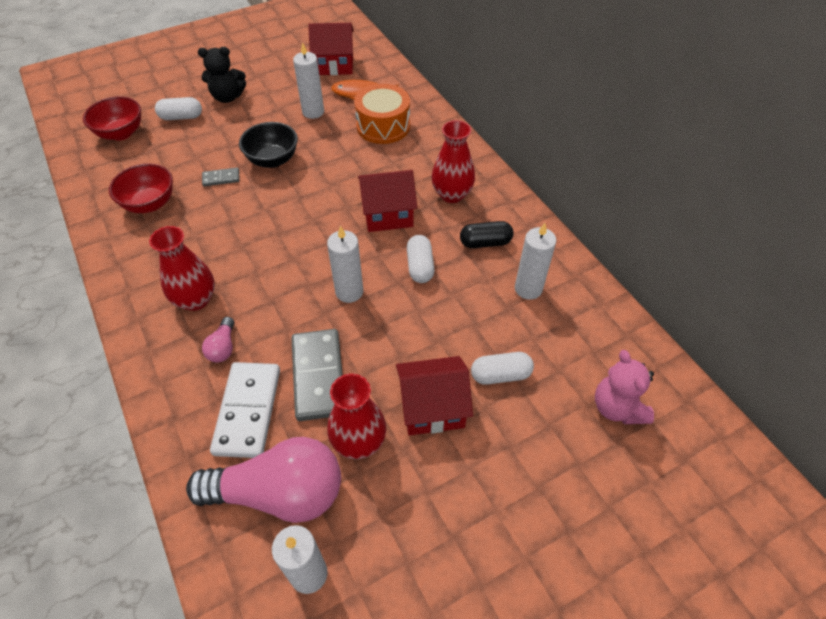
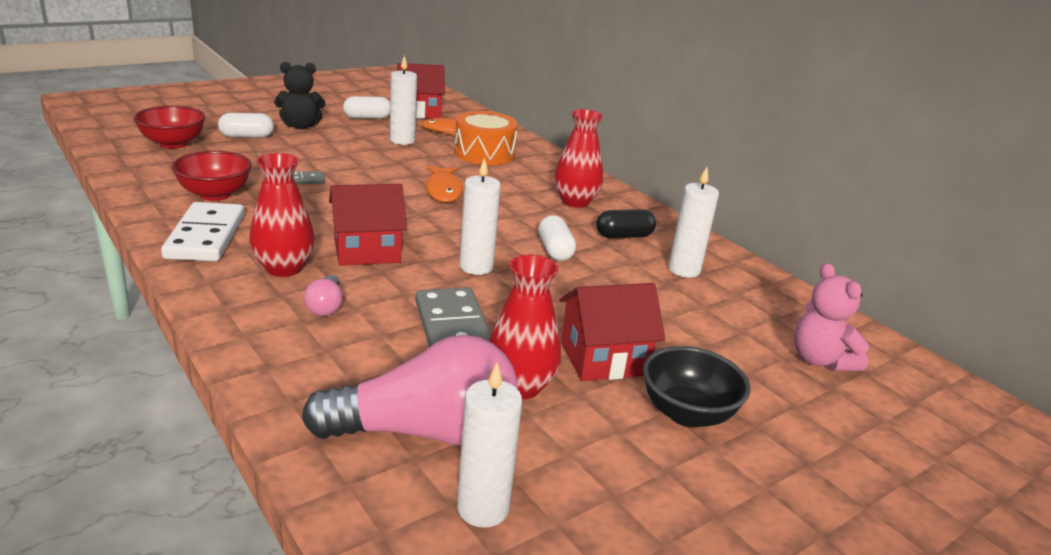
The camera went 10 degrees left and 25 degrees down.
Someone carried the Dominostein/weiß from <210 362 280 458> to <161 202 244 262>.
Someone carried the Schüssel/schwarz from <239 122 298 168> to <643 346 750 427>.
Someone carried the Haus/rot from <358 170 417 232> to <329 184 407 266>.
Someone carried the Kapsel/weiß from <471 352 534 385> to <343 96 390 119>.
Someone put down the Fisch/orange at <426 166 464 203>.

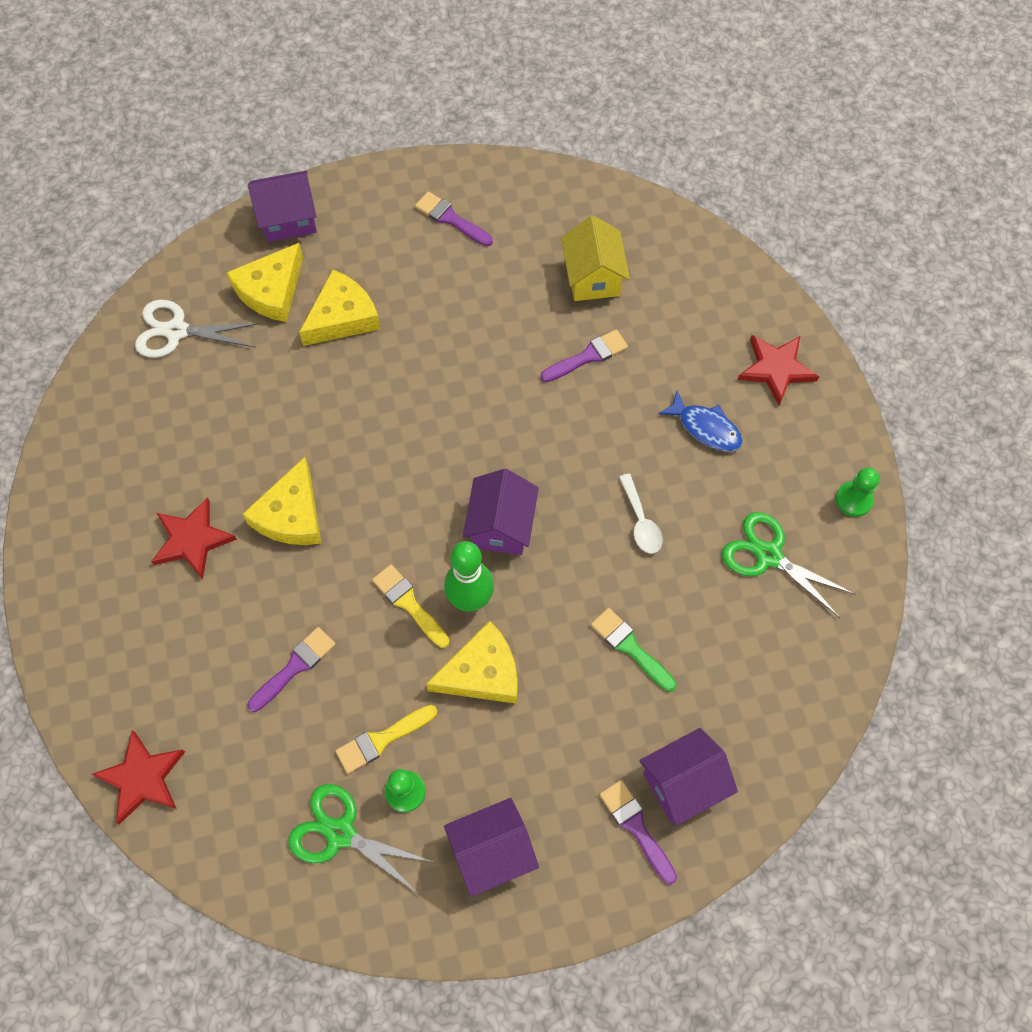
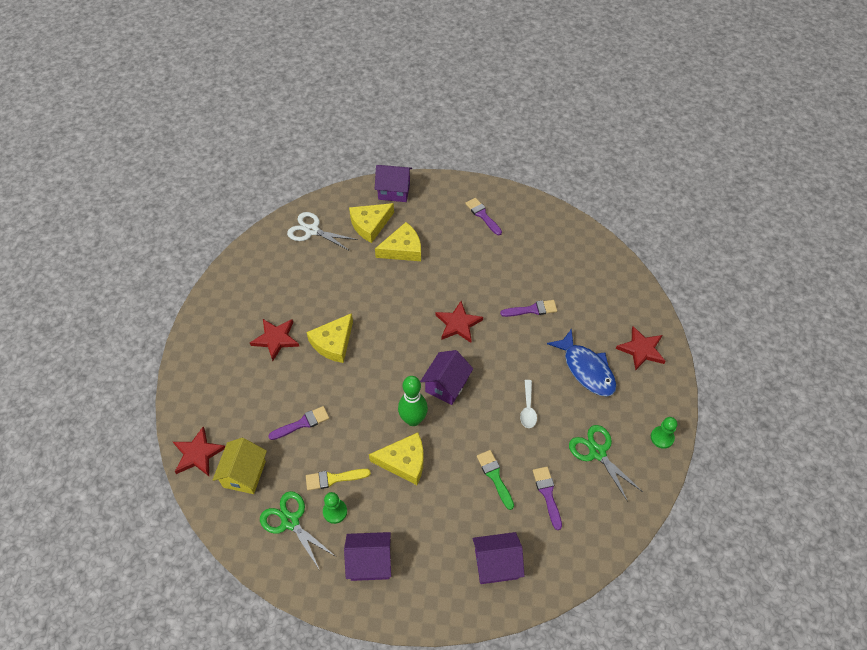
The camera went 20 degrees right and 10 degrees down.
Someone took away the Pinsel/gelb at <372 564 449 648>.
Someone carried the Haus/gelb from <561 215 630 301> to <212 438 267 494>.
Someone carried the Pinsel/lila from <600 780 677 885> to <533 467 562 530>.
Someone scaled the Fisch/blau at <658 391 743 452> by 1.54.
Someone put down the Stern/rot at <436 301 483 343>.

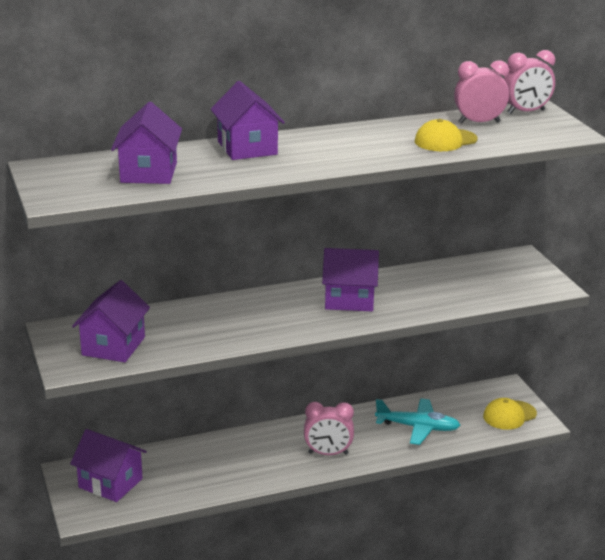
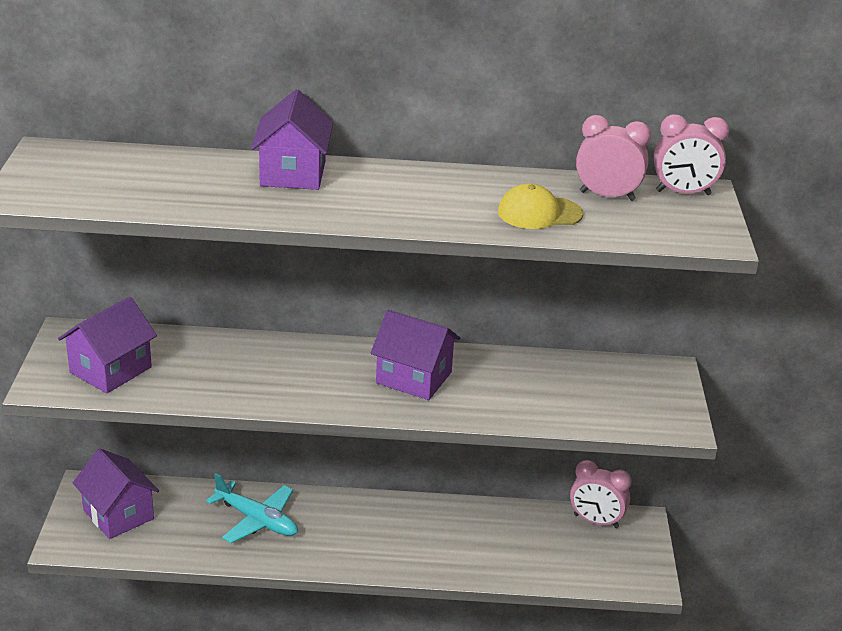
The camera went 20 degrees right and 5 degrees up.
Someone took away the Haus/lila at <111 102 182 184>.
Someone carried the Wecker/rosa from <304 402 354 455> to <570 460 632 528>.
Someone carried the Flugzeug/türkis from <375 398 460 445> to <206 473 298 543>.
Someone took away the Kappe/gelb at <483 398 537 430>.

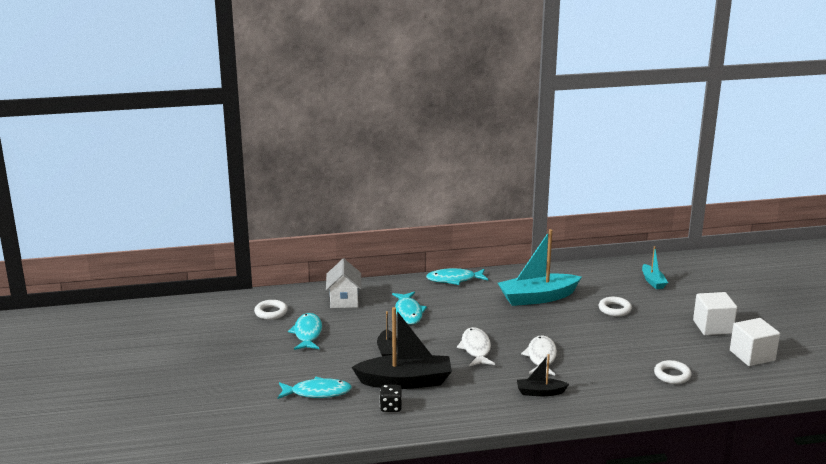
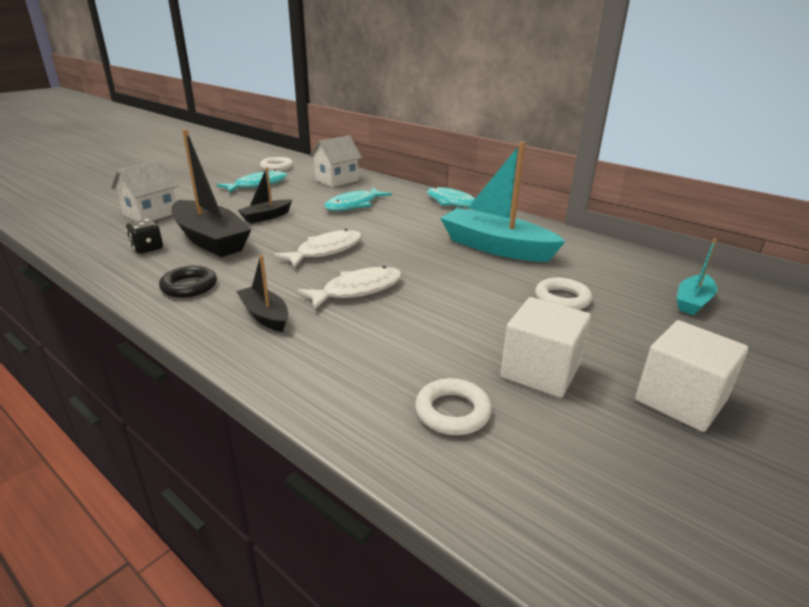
The camera went 50 degrees right and 5 degrees up.
Someone swapped the Fisch/türkis at <278 377 352 399> for the Haus/weiß at <111 160 178 221>.
Someone carried the Kubus/weiß from <730 318 780 366> to <500 297 591 398>.
Someone put down the Ring/schwarz at <159 265 217 298>.

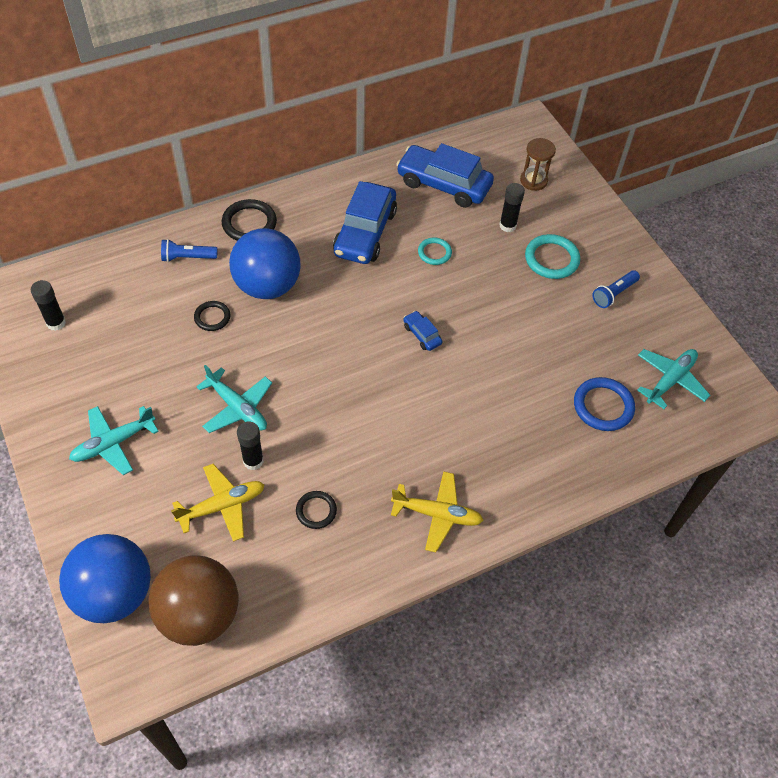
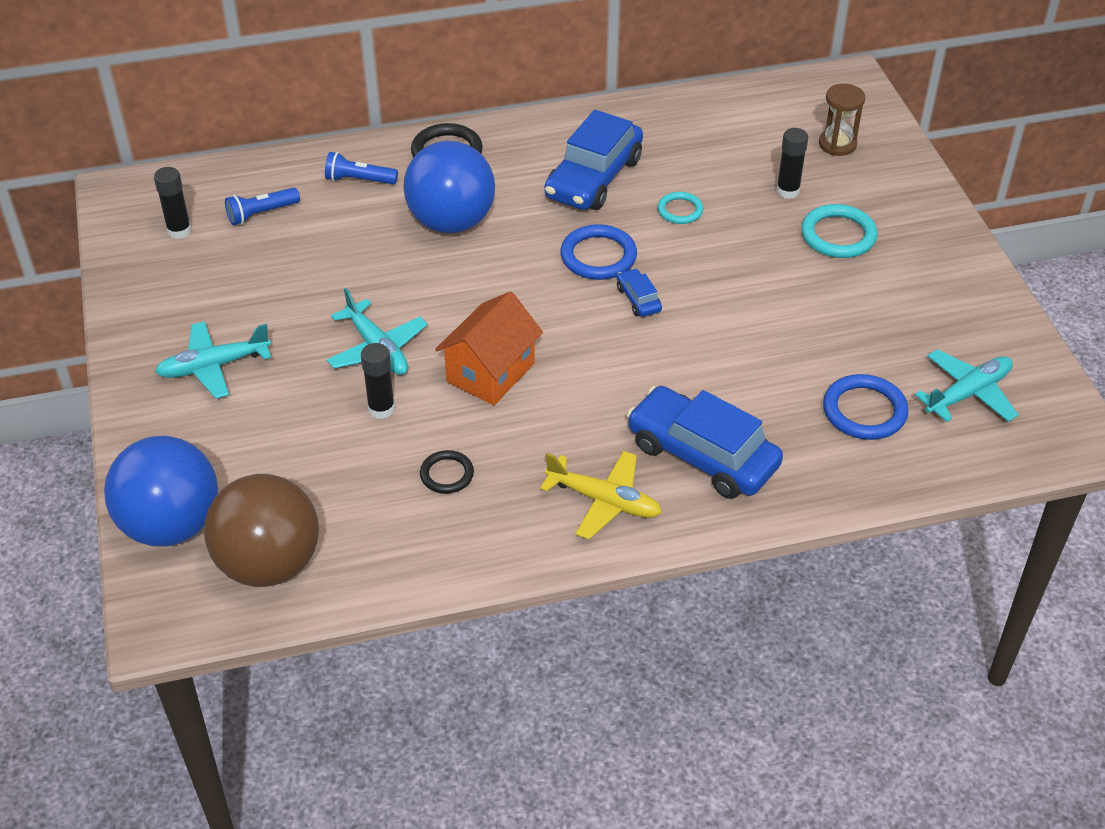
The camera went 15 degrees right and 10 degrees down.
Someone took away the Flugzeug/gelb at <171 464 265 542>.
Someone took away the Ring/schwarz at <194 301 230 331>.
Someone carried the Auto/blau from <396 143 494 208> to <627 386 783 499>.
Someone carried the Taschenlampe/blau from <592 270 640 308> to <225 187 300 225>.
Someone put down the Haus/orange at <435 291 543 405>.
Someone put down the Ring/blau at <560 224 637 280>.

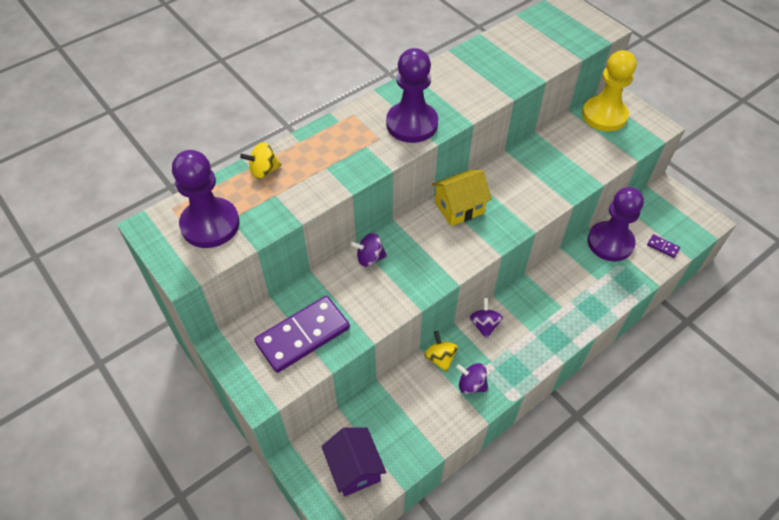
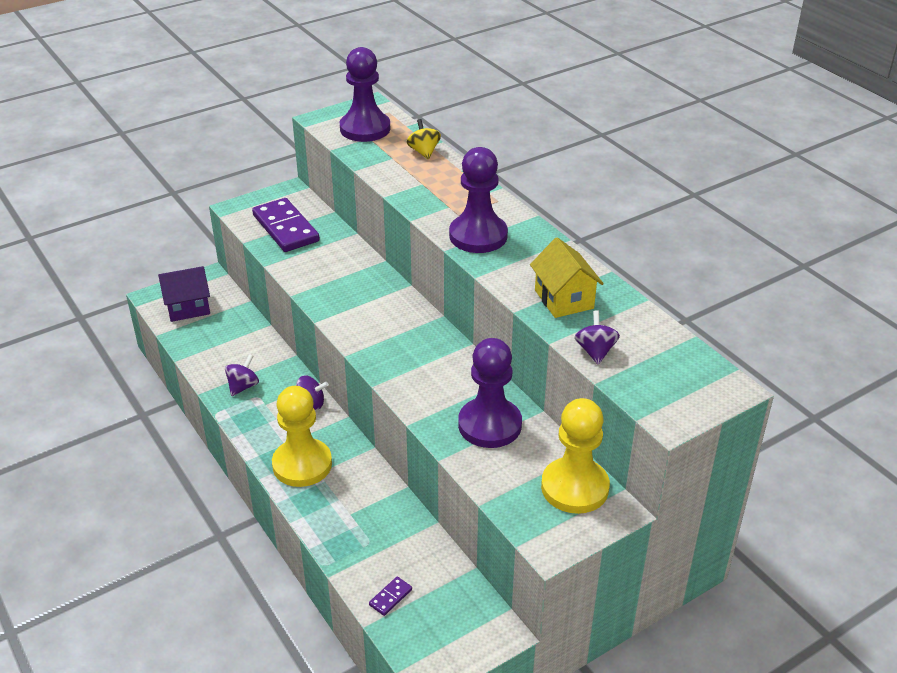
The camera went 95 degrees right and 15 degrees down.
Someone carried the Kreisel/lila from <350 233 387 267> to <575 310 620 365>.
Someone took away the Kreisel/gelb at <424 331 458 372>.
Someone carried the Haus/gelb from <432 170 492 226> to <530 237 604 318>.
Someone carried the Bauer/lila from <588 187 644 261> to <458 338 522 448>.
Someone put down the Bauer/gelb at <272 386 332 487>.

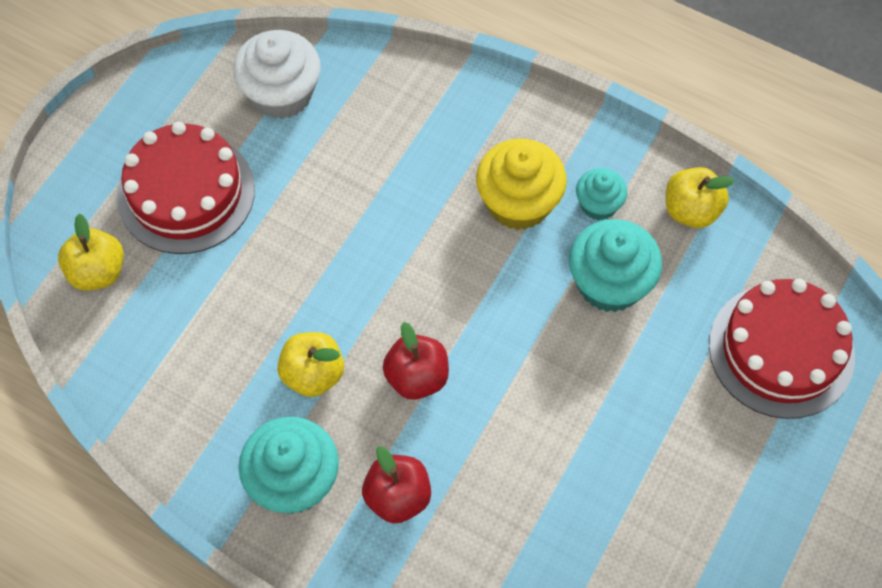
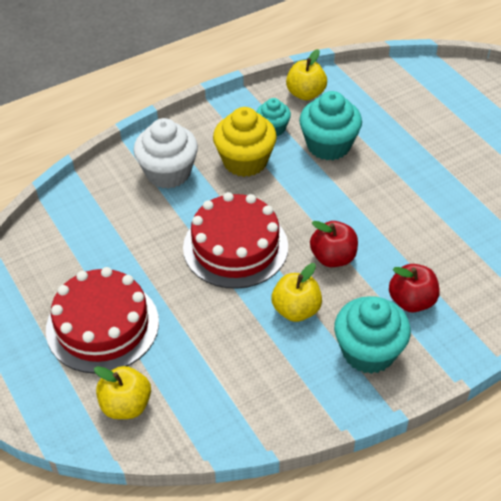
The camera went 60 degrees left and 15 degrees down.
Someone carried the Muffin/weiß from <234 30 320 119> to <134 118 198 189>.
Someone carried the Kuchen/rot from <709 279 855 419> to <183 192 288 289>.

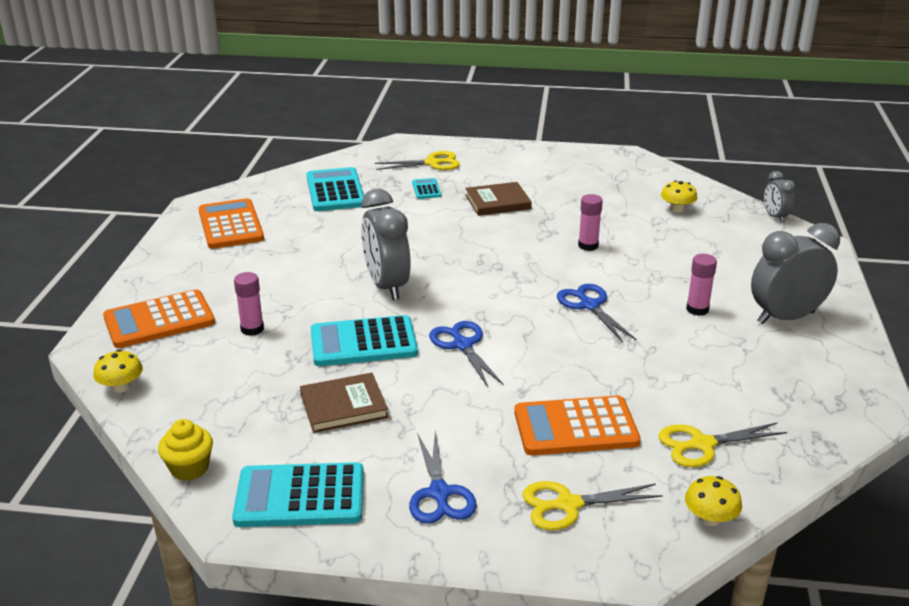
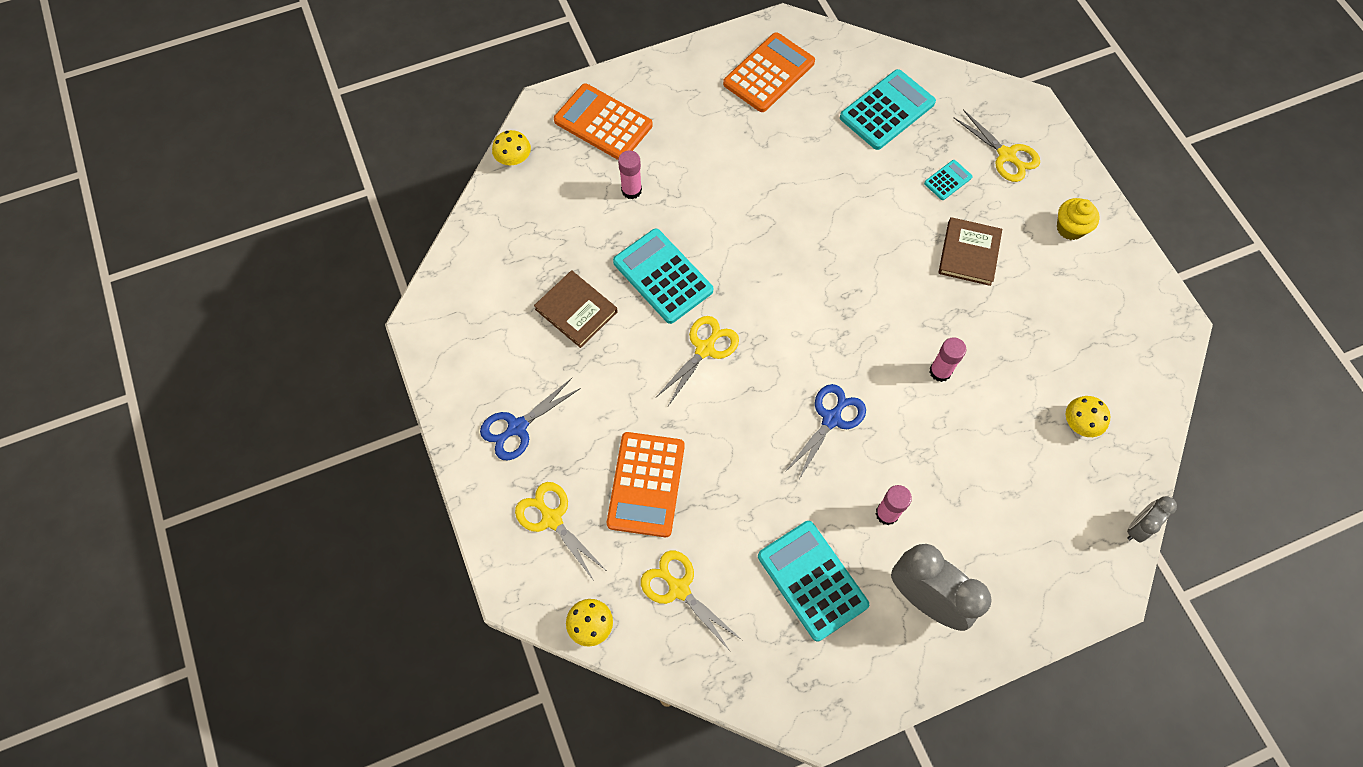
The camera went 60 degrees right and 35 degrees up.
Someone carried the Muffin/gelb from <158 419 213 481> to <1057 198 1100 240>.
Someone carried the Taschenrechner/türkis from <232 462 364 527> to <758 521 869 642>.
Someone took away the Wecker/grau at <361 189 411 300>.
Someone repainted the Schere/blau at <429 321 504 387>, which became the Schere/gelb at <656 316 739 406>.
Someone rotated the Buch/braun at <465 182 532 216> by 60 degrees clockwise.
Someone rotated the Taschenrechner/orange at <514 396 641 455> by 135 degrees counterclockwise.

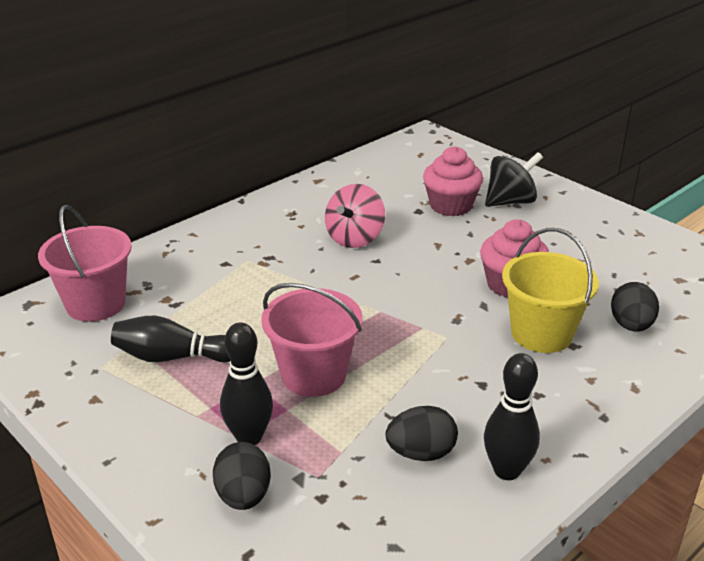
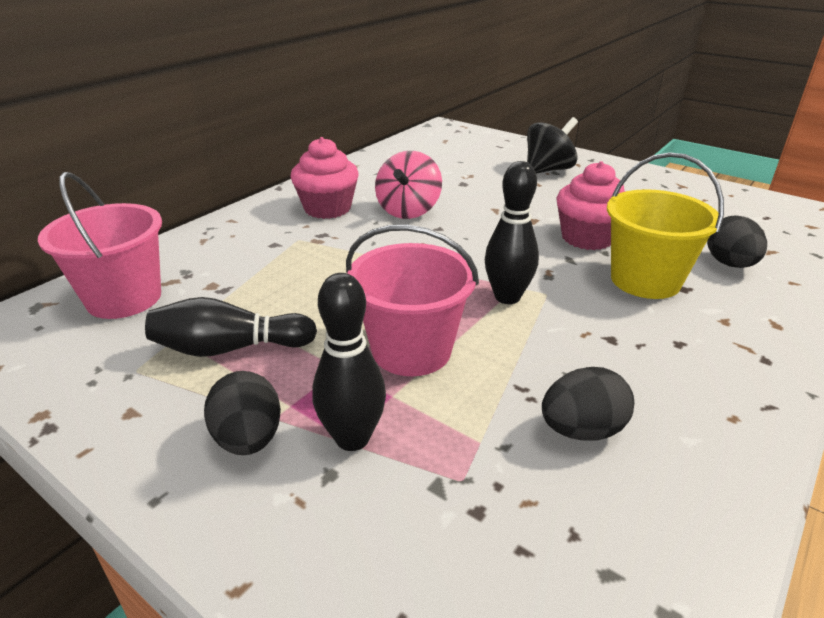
The camera went 10 degrees left and 0 degrees up.
Someone carried the Ei/schwarz from <213 442 271 510> to <204 371 281 455>.
Someone carried the Muffin/rosa from <423 146 483 216> to <290 137 359 219>.
Someone carried the Bowlingkegel/schwarz from <484 353 540 480> to <485 161 539 304>.

